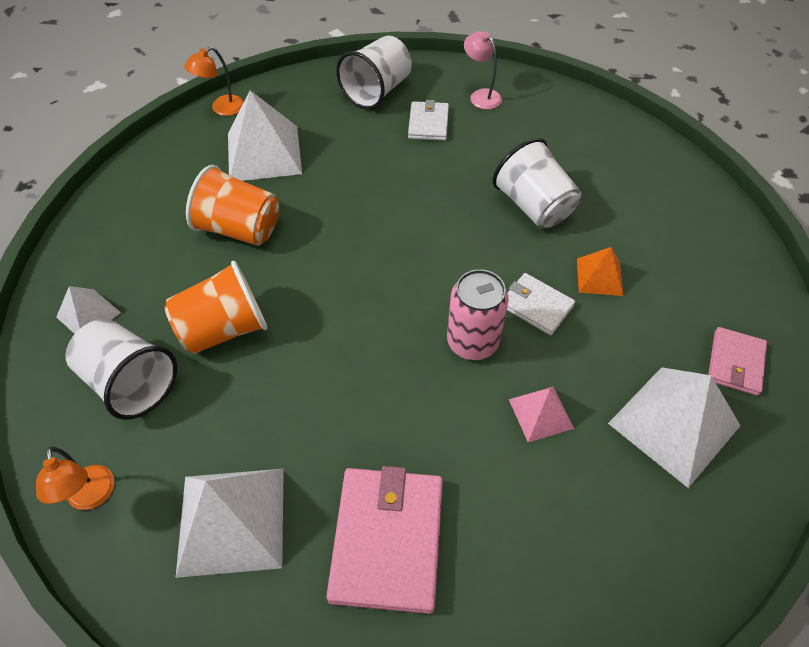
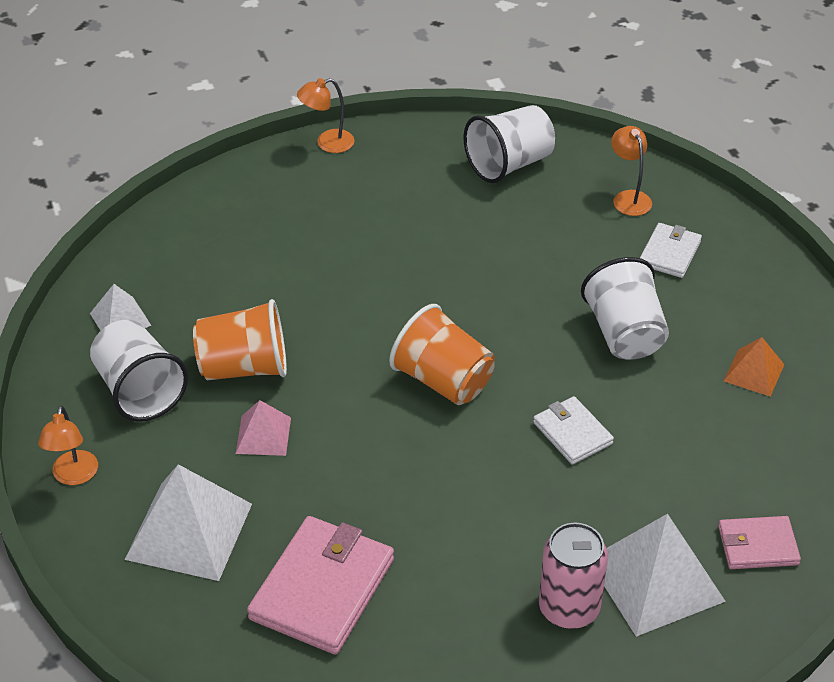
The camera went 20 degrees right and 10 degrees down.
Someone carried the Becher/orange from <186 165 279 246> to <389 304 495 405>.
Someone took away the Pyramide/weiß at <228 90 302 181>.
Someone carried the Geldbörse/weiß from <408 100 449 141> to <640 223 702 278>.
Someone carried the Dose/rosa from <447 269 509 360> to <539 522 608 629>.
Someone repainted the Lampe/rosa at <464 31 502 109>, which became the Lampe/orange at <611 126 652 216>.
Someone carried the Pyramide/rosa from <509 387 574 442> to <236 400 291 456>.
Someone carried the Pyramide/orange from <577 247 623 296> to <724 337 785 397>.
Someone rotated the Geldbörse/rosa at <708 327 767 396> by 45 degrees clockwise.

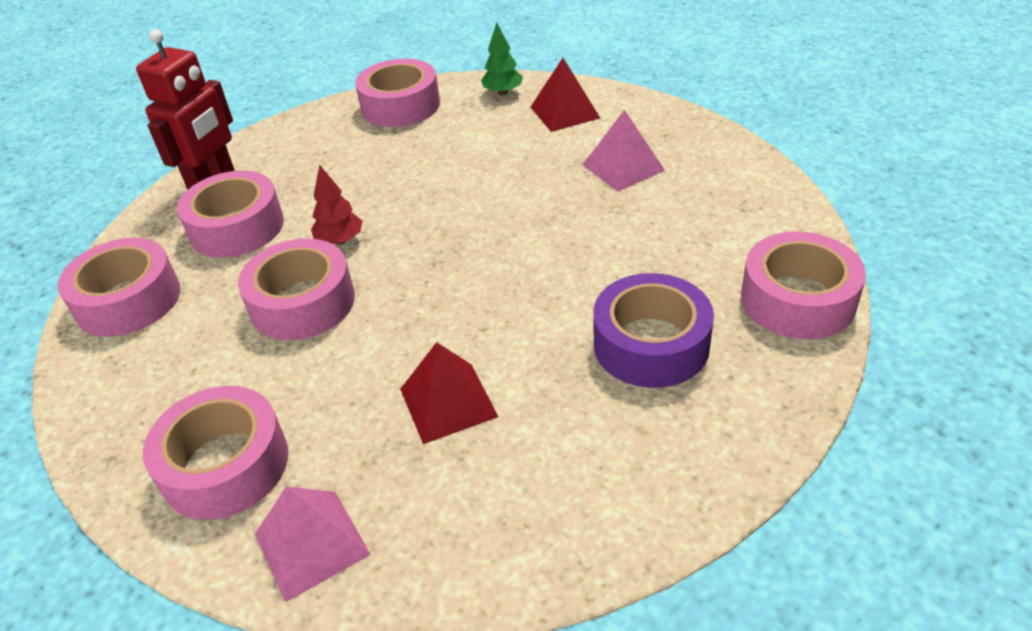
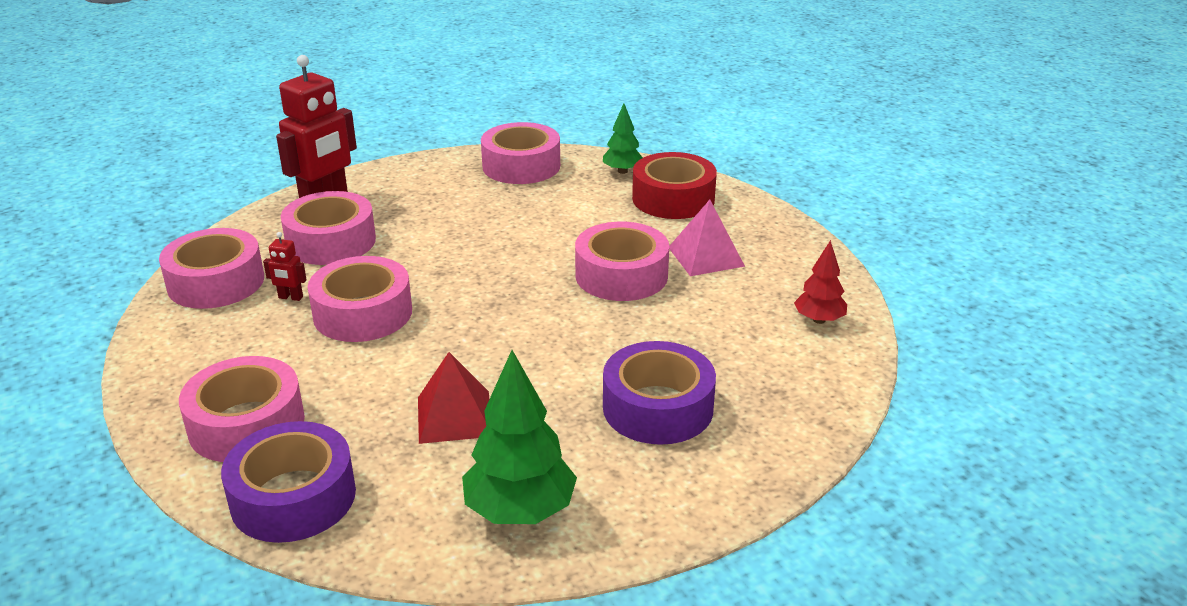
The camera went 10 degrees right and 10 degrees down.
Someone swapped the Pyramide/rosa at <255 486 371 602> for the Klebeband/lila at <221 421 356 543>.
Someone carried the Baum/rot from <311 164 363 245> to <794 240 847 324>.
Someone swapped the Pyramide/rot at <531 58 600 132> for the Klebeband/rot at <632 152 717 219>.
Someone carried the Klebeband/rosa from <741 232 866 339> to <575 222 669 301>.
Someone put down the Roboter/rot at <263 232 307 301>.
Someone put down the Baum/grün at <462 350 577 524>.

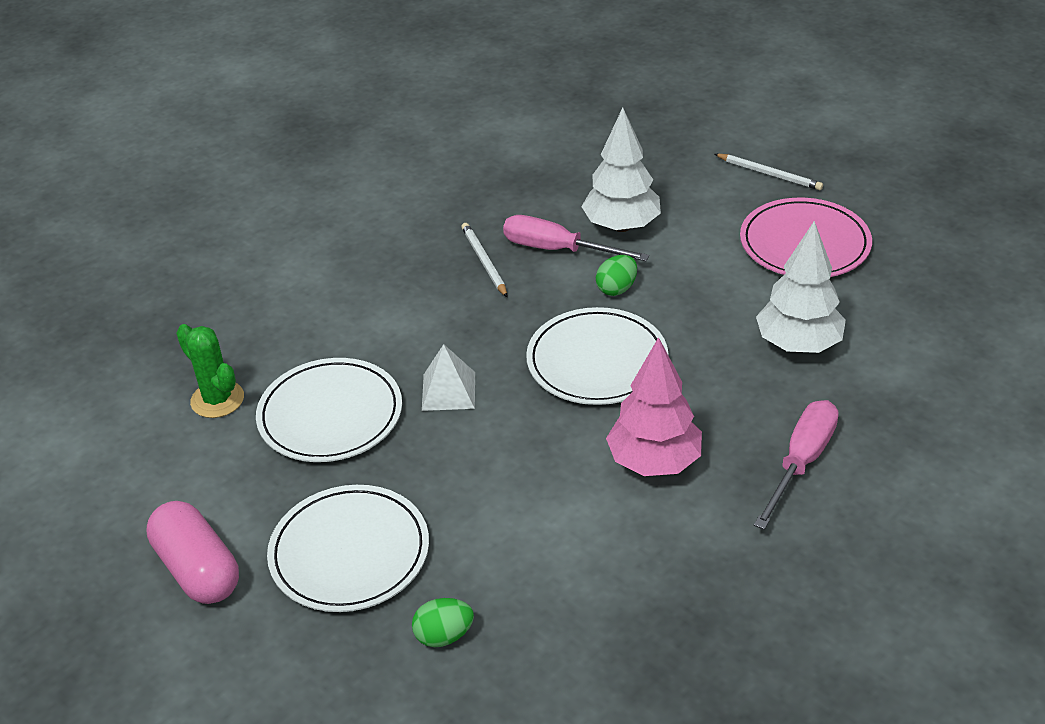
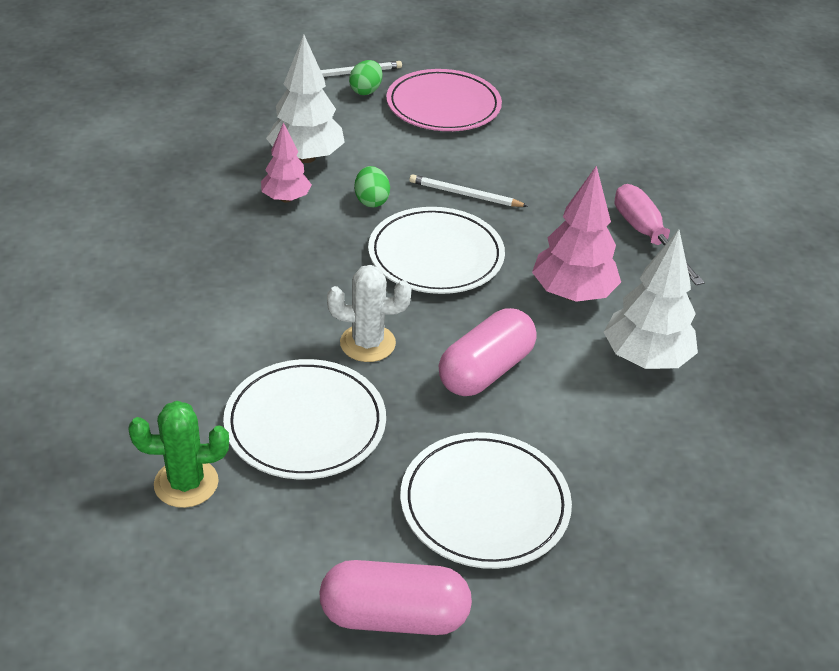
The camera went 55 degrees left and 0 degrees up.
Someone carried the Ei/grün from <412 598 474 647> to <349 60 382 95>.
Someone swapped the Pyramide/weiß at <422 344 475 411> for the Kaktus/weiß at <327 265 412 362>.
Someone carried the Bleistift/weiß from <461 223 507 297> to <409 174 527 207>.
Someone swapped the Schraubenzieher/rosa at <503 215 649 261> for the Baum/rosa at <261 122 312 202>.
Someone carried the Baum/weiß from <756 221 846 353> to <604 229 698 369>.
Someone put down the Kapsel/rosa at <439 308 537 396>.

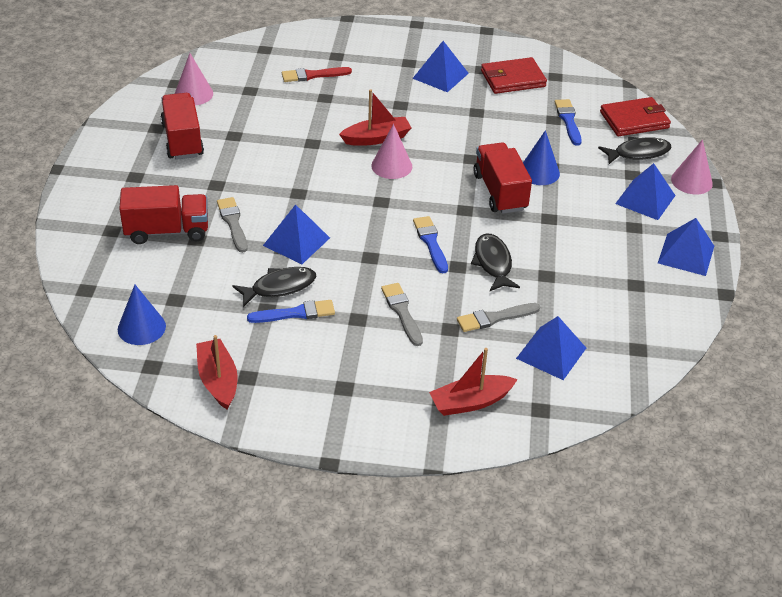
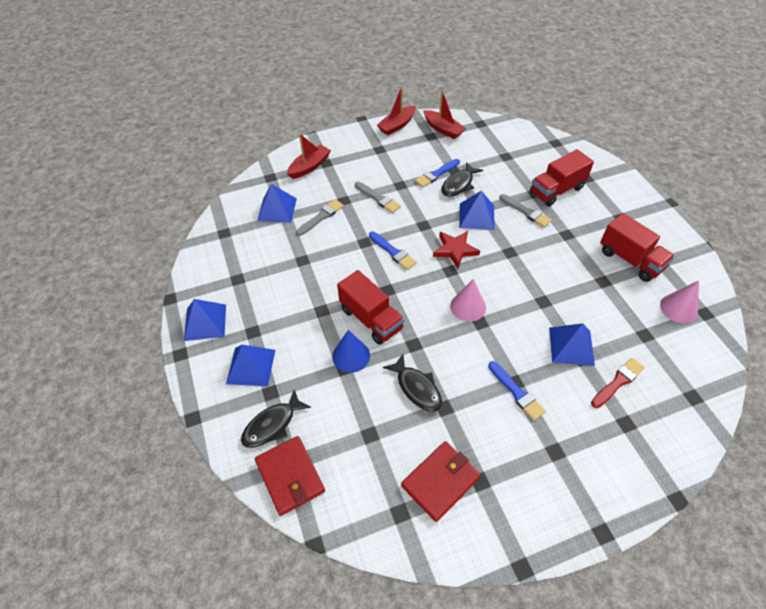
The camera went 155 degrees right and 10 degrees up.
Someone took away the Kegel/blau at <118 285 166 345>.
Someone carried the Boot/rot from <339 90 411 146> to <377 86 416 135>.
Someone carried the Pyramide/blau from <412 41 469 92> to <549 323 595 366>.
Someone carried the Fisch/schwarz from <471 233 520 291> to <383 354 442 412>.
Someone carried the Pinsel/blau from <555 99 582 146> to <488 361 546 421>.
Someone rotated the Geldbörse/rot at <600 97 671 136> by 75 degrees counterclockwise.
Someone took away the Kegel/rosa at <671 139 713 194>.
Someone put down the Stern/rot at <433 231 480 268>.

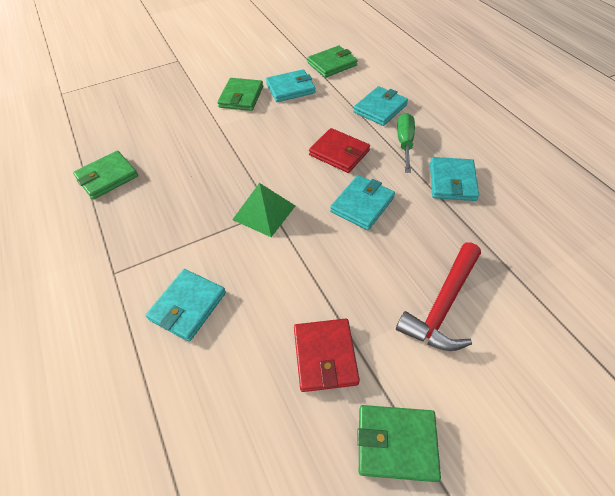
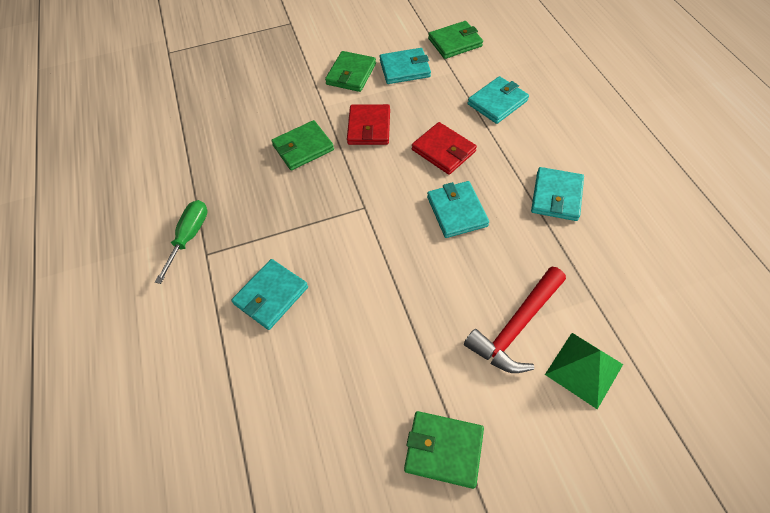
The camera went 10 degrees right and 5 degrees up.
Someone carried the Geldbörse/grün from <73 151 138 200> to <271 120 334 170>.
Someone carried the Pyramide/grün from <232 183 295 237> to <545 333 623 409>.
Someone carried the Geldbörse/rot from <294 318 360 392> to <347 104 390 145>.
Someone rotated the Geldbörse/türkis at <330 175 395 230> by 60 degrees counterclockwise.
Someone carried the Schraubenzieher/grün from <397 113 415 173> to <155 200 208 284>.

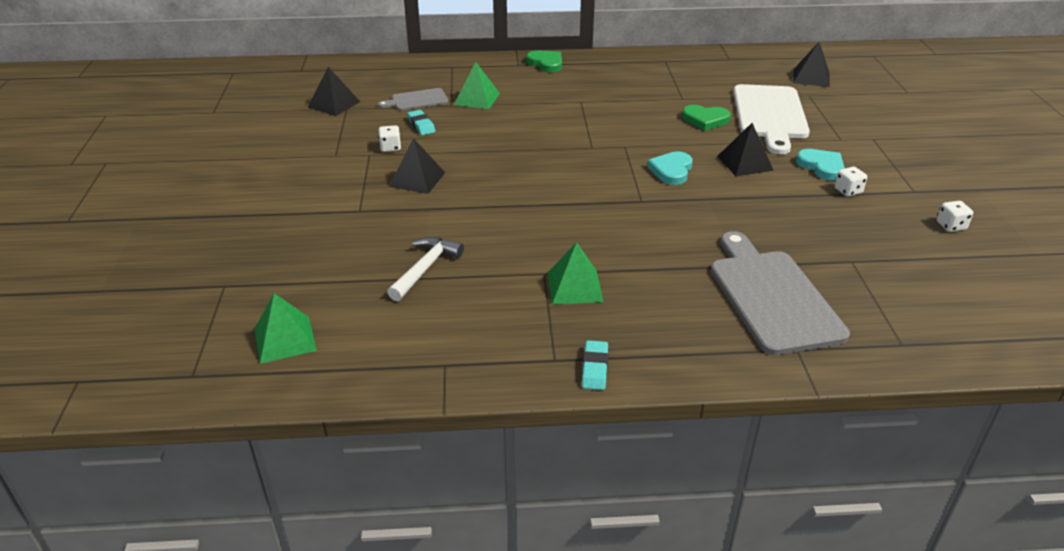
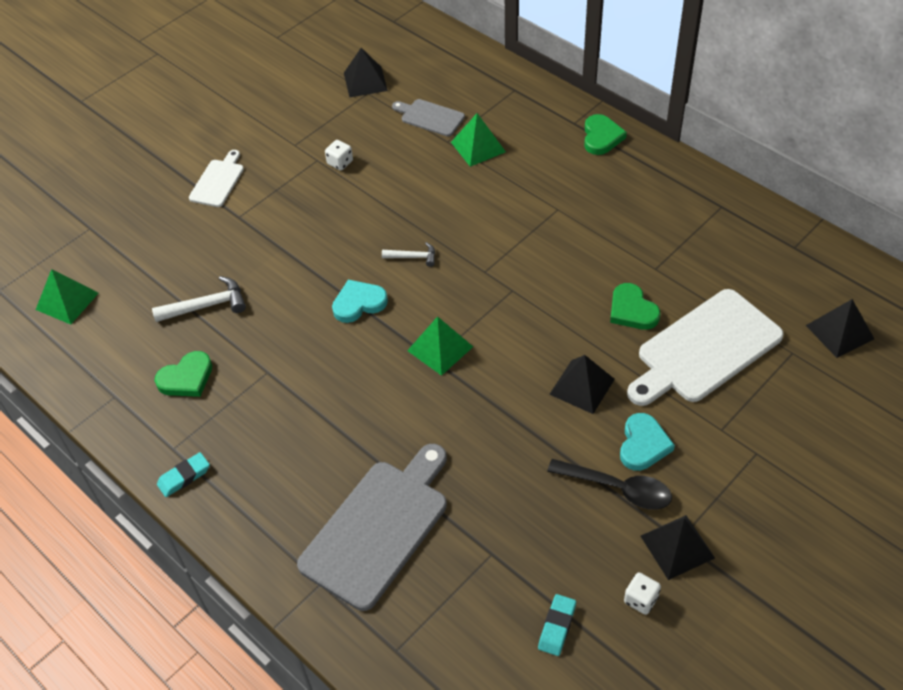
The camera went 50 degrees right and 15 degrees up.
Someone carried the Pyramide/schwarz from <389 138 445 194> to <641 515 715 580>.
Someone carried the Radiergummi/türkis from <407 110 436 135> to <538 594 576 656>.
Someone carried the Pyramide/grün from <547 242 604 305> to <407 316 473 376>.
Someone carried the Herz/türkis from <647 151 693 185> to <332 280 388 323>.
Someone swapped the Spielwürfel/weiß at <835 167 867 197> for the Löffel/schwarz at <547 459 672 510>.
Someone put down the Herz/grün at <155 351 212 397>.
Someone put down the Schneidebrett/weiß at <189 150 244 207>.
Someone put down the Hammer/weiß at <382 242 435 267>.

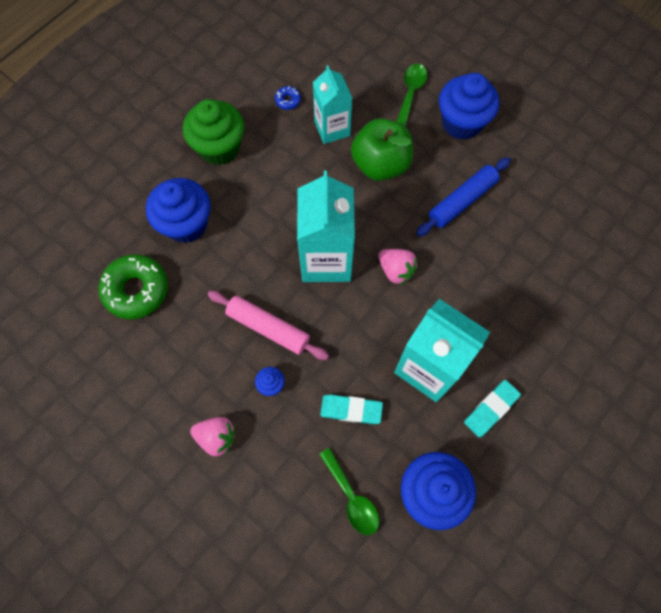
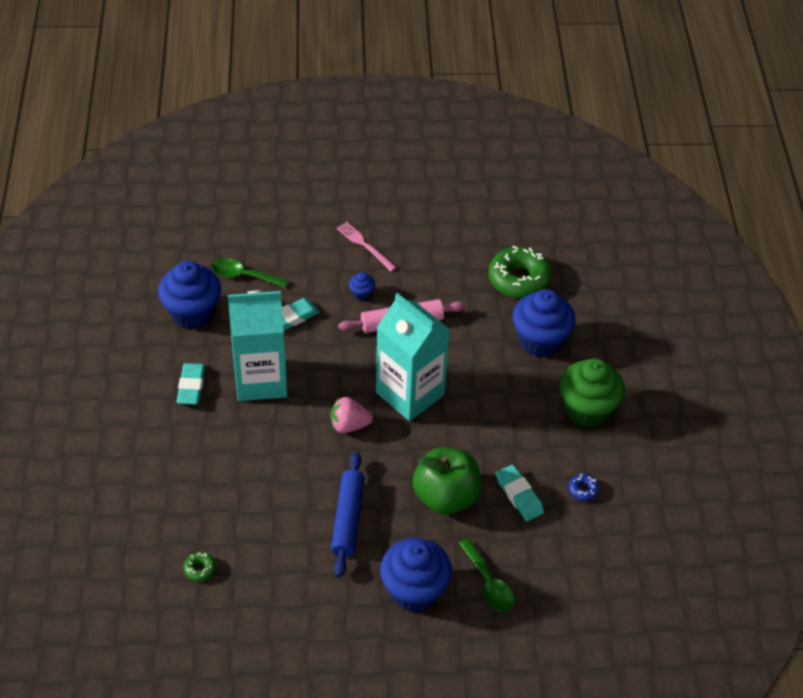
The camera went 135 degrees right and 20 degrees down.
Someone swapped the Erdbeere/rosa at <190 417 235 456> for the Gabel/rosa at <337 222 397 271>.
Someone swapped the Getränkekarton/türkis at <313 65 352 144> for the Radiergummi/türkis at <496 465 544 521>.
Someone put down the Donut/grün at <183 552 216 582>.

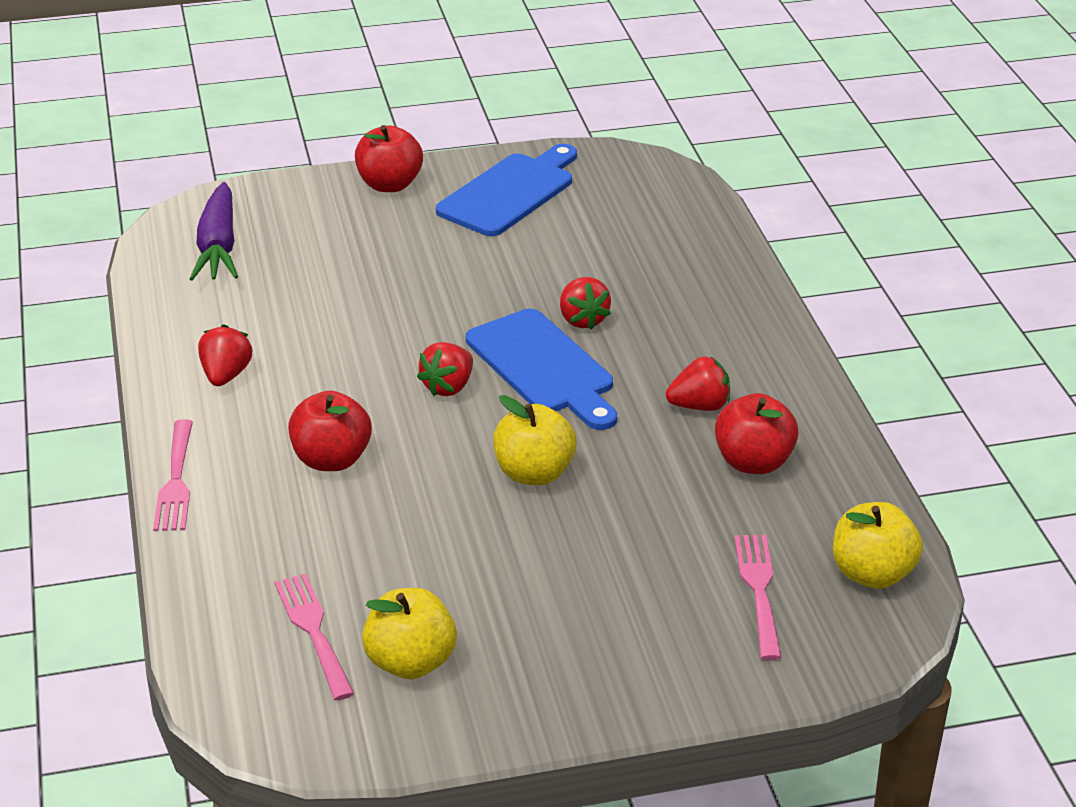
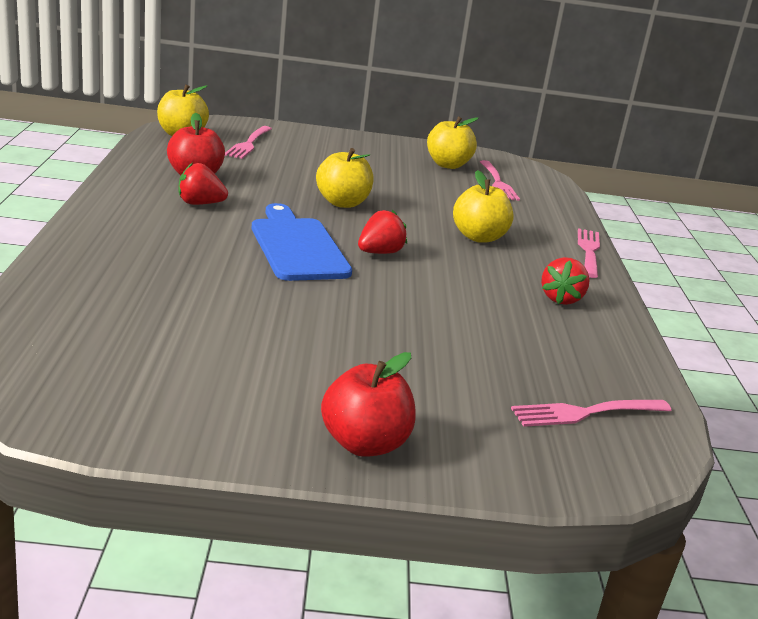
The camera went 170 degrees left and 10 degrees down.
Someone swapped the Karotte/lila at <189 182 238 281> for the Gabel/rosa at <511 400 672 427>.
Someone repainted the Apfel/rot at <288 391 372 471>, which became the Apfel/gelb at <453 170 513 243>.
Someone took away the Schneidebrett/blau at <436 144 577 236>.
Someone took away the Erdbeere/rot at <560 277 611 330>.

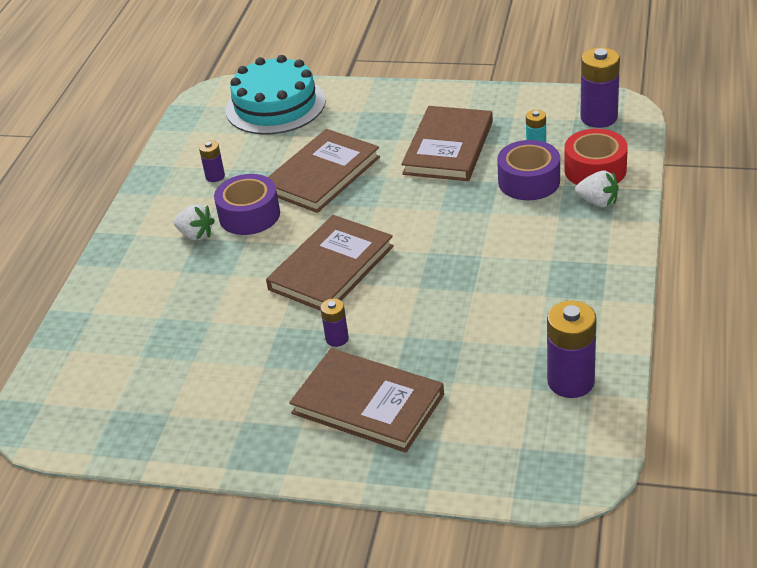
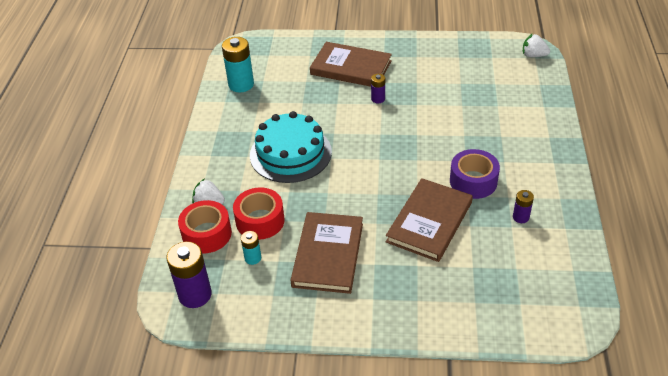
The camera went 170 degrees right and 5 degrees up.
Someone carried the Erdbeere/weiß from <174 204 215 240> to <523 34 550 57>.
Someone carried the Kuchen/türkis from <226 55 326 135> to <250 111 332 183>.
Someone took away the Buch/braun at <266 215 394 311>.
Someone repainted the Klebeband/lila at <497 140 560 200>, which became the Klebeband/rot at <233 188 285 240>.
Someone repainted the Batterie/lila at <547 301 597 398>, which became the Batterie/türkis at <222 37 254 92>.

